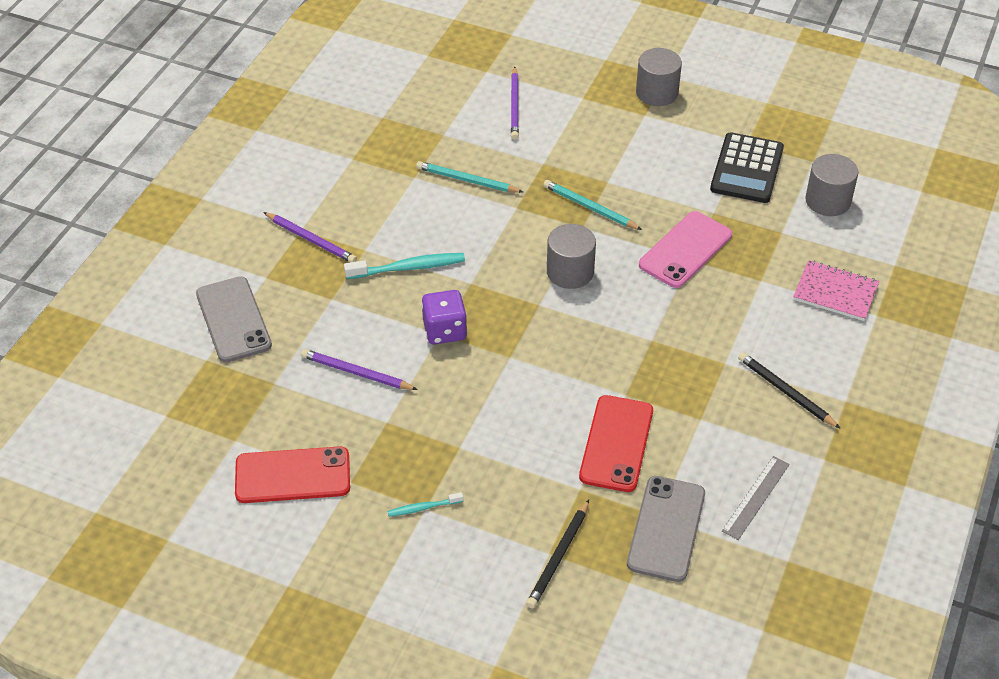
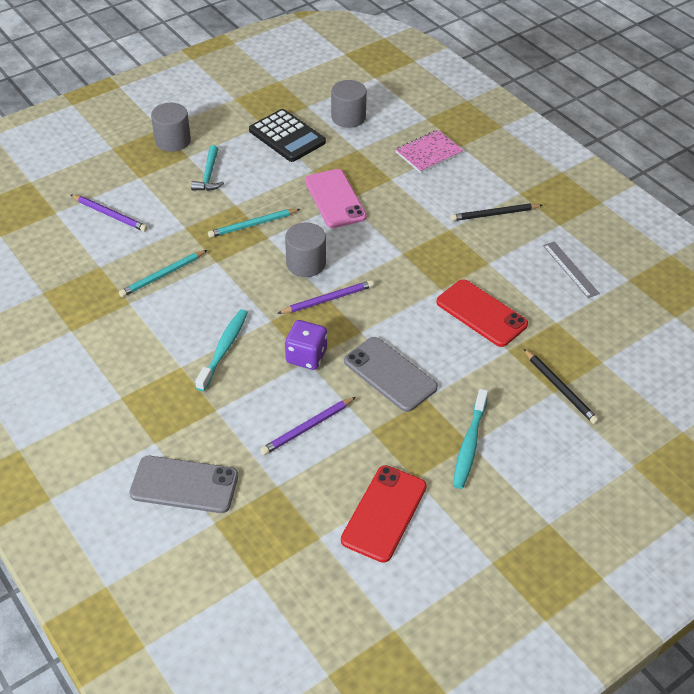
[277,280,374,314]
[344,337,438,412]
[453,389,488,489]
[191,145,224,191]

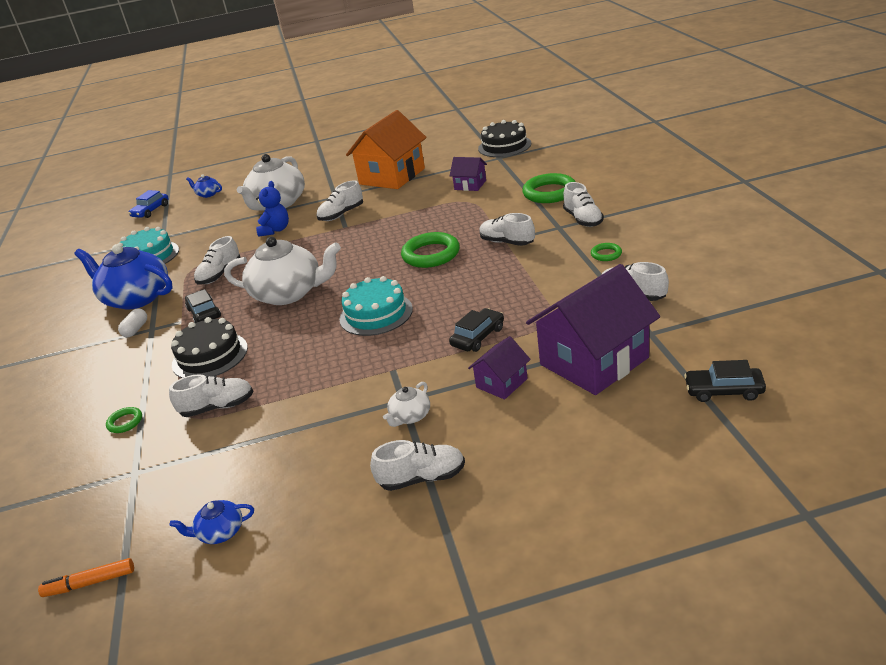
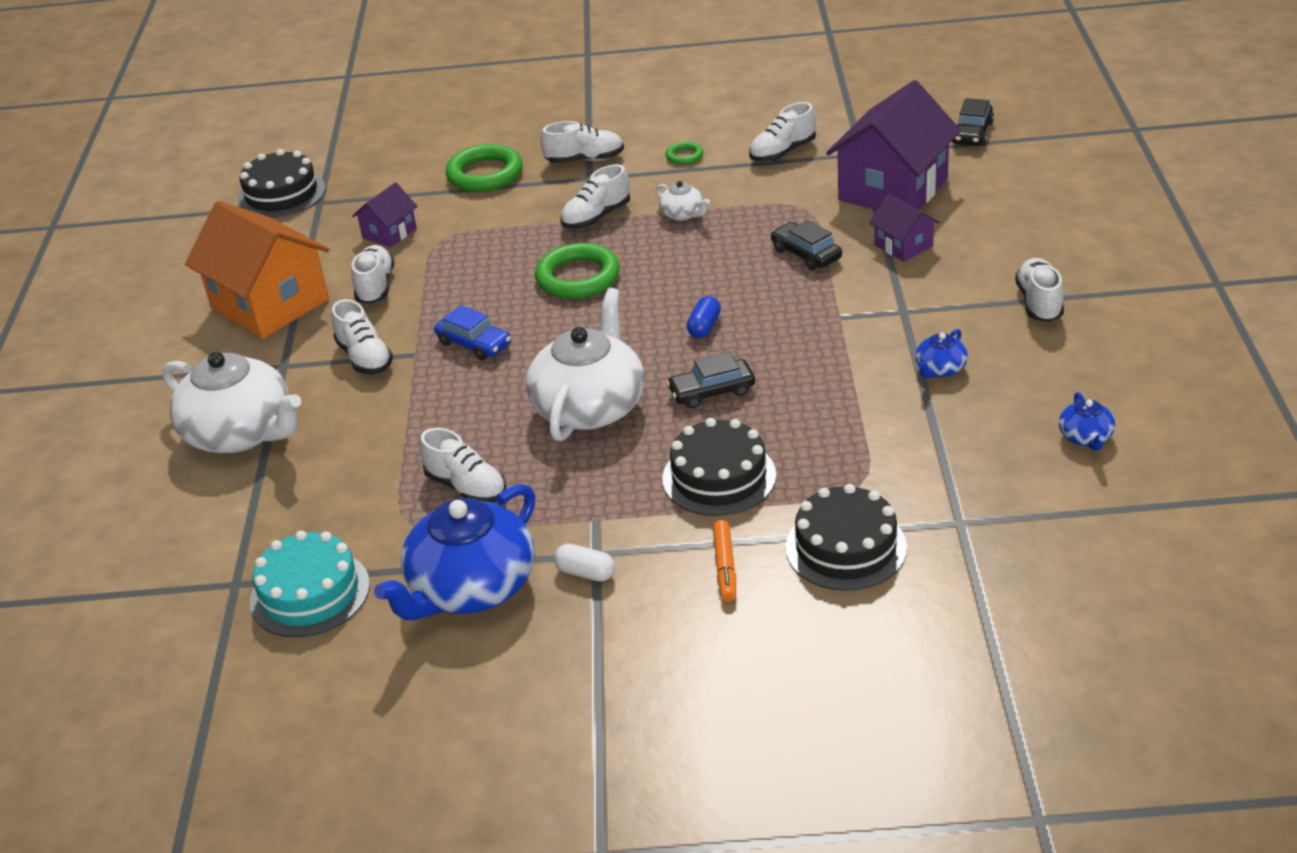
[915,329,968,378]
[256,181,289,237] (first image)
[434,305,511,361]
[826,80,961,210]
[687,296,721,338]
[666,352,755,408]
[351,245,394,304]
[656,181,710,221]
[785,484,907,591]
[713,520,736,602]

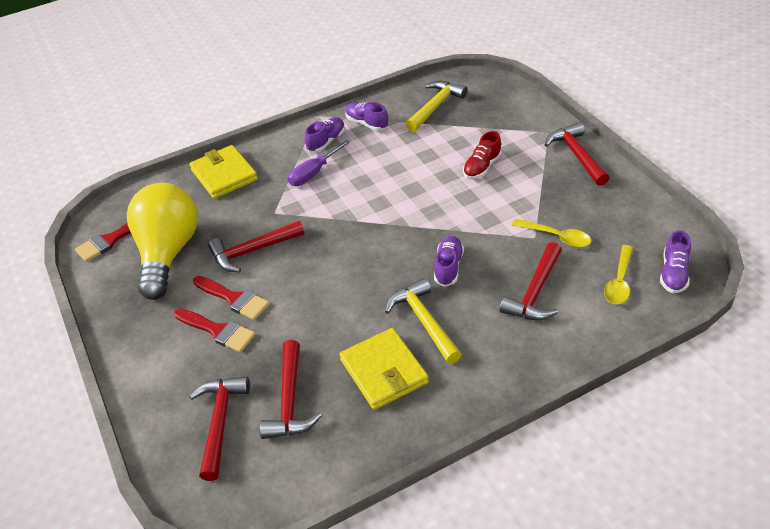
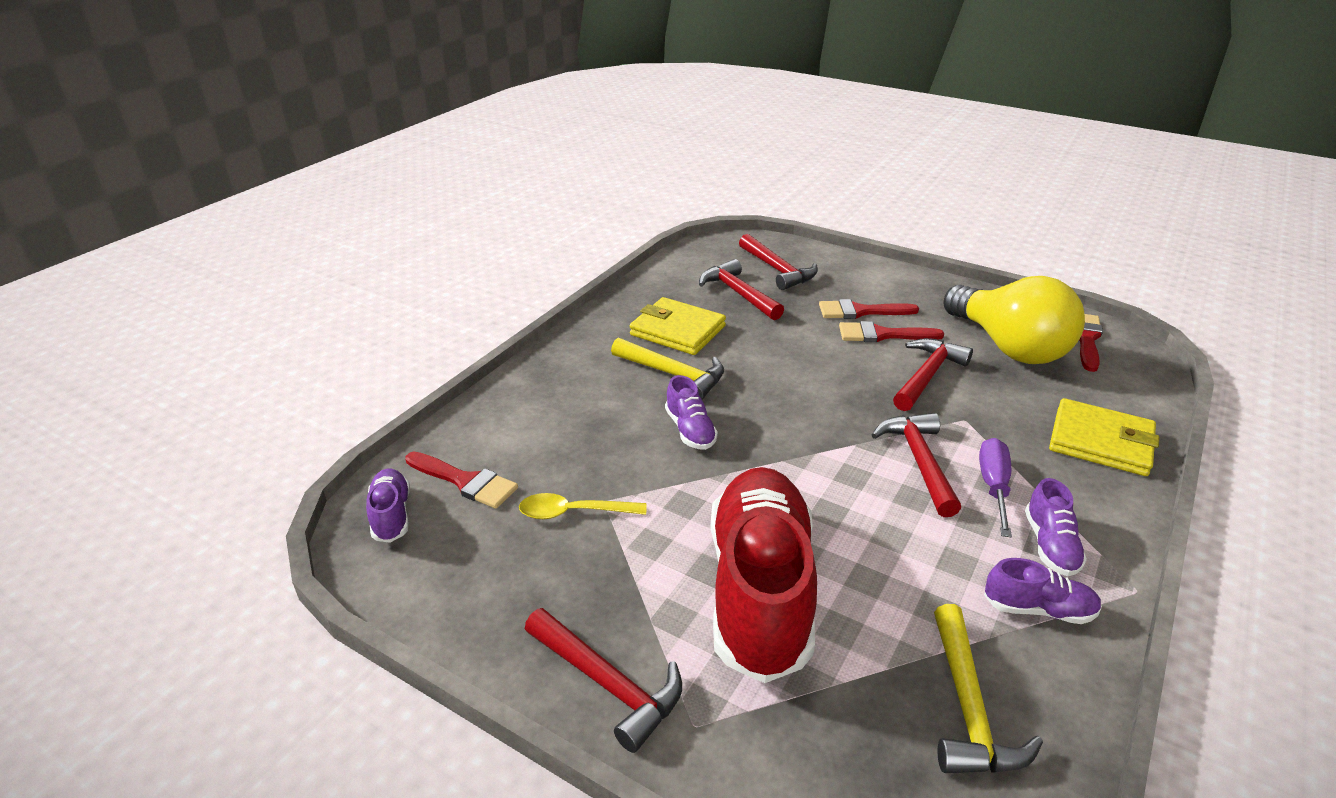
[710,467,817,683]
[872,413,961,517]
[405,451,518,509]

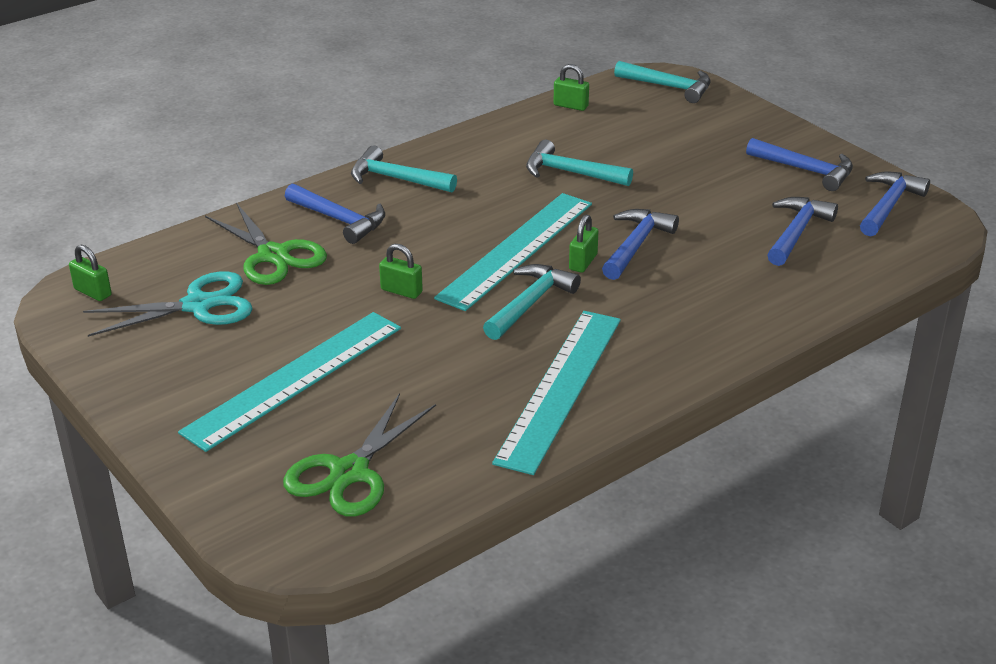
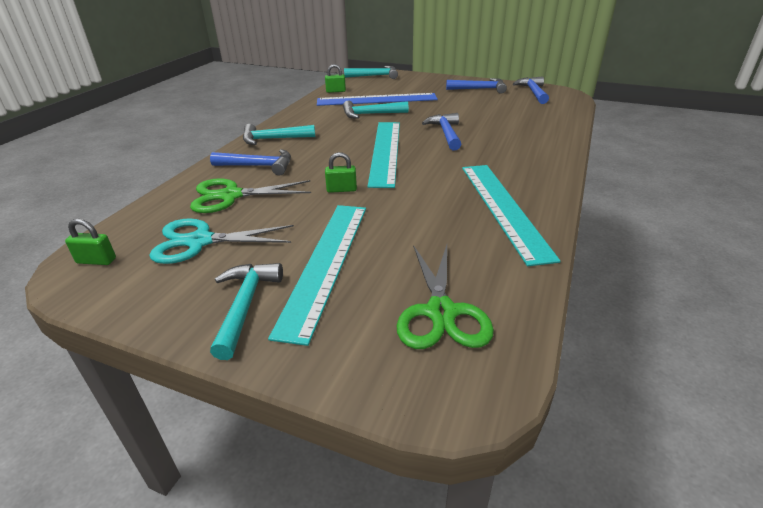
[768,197,838,266] (first image)
[190,178,311,213]
[569,214,598,273] (first image)
[210,263,283,360]
[149,218,294,264]
[317,93,438,106]

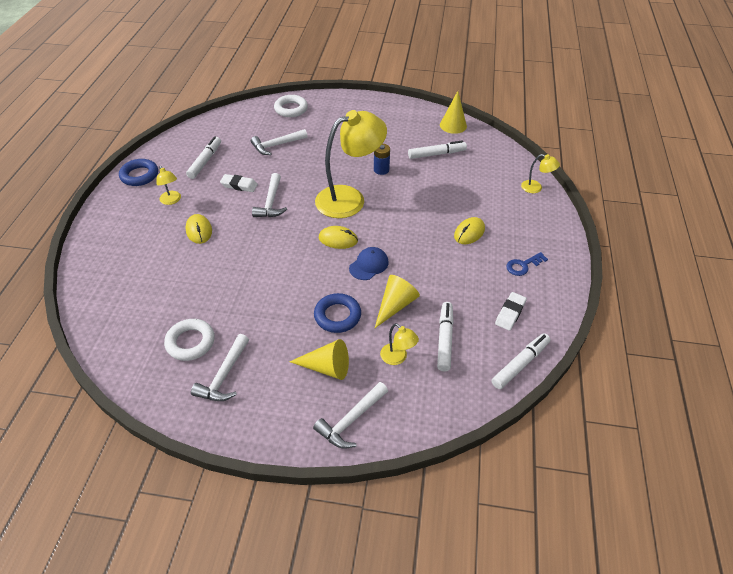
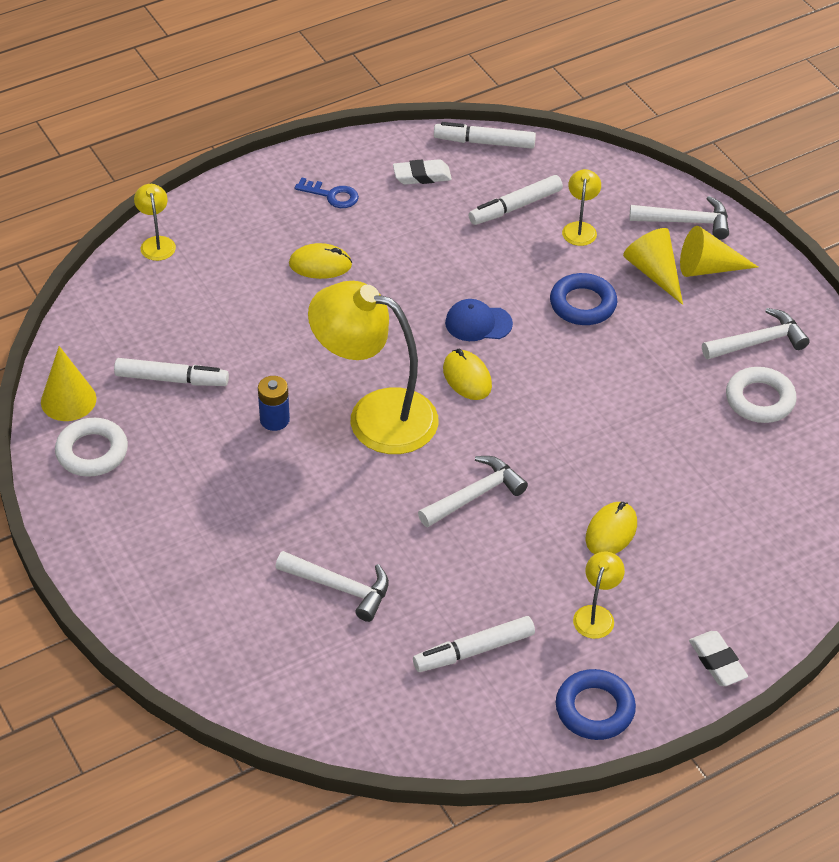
[55,418,128,477]
[114,358,229,386]
[689,631,748,686]
[680,226,758,277]

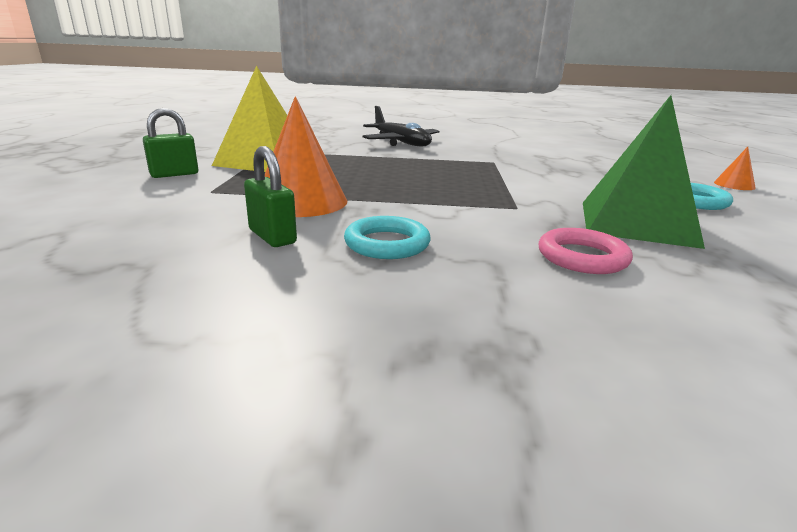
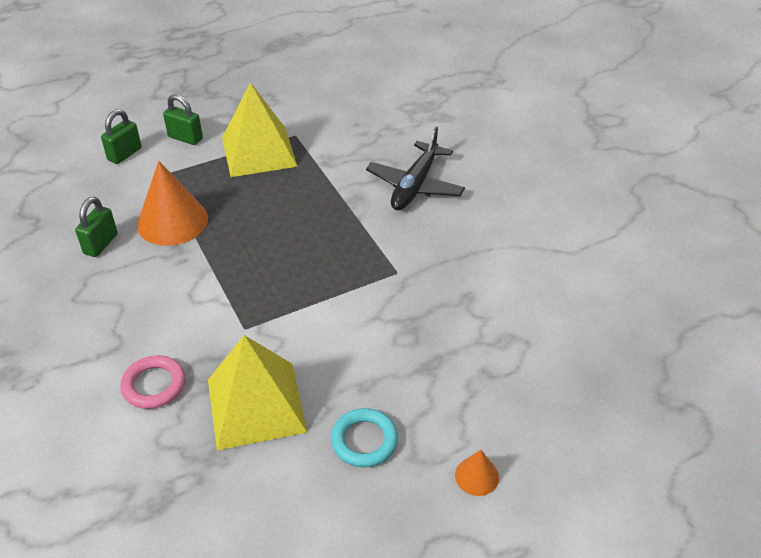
[208,335,307,450]
[344,216,431,259] (first image)
[101,109,142,164]

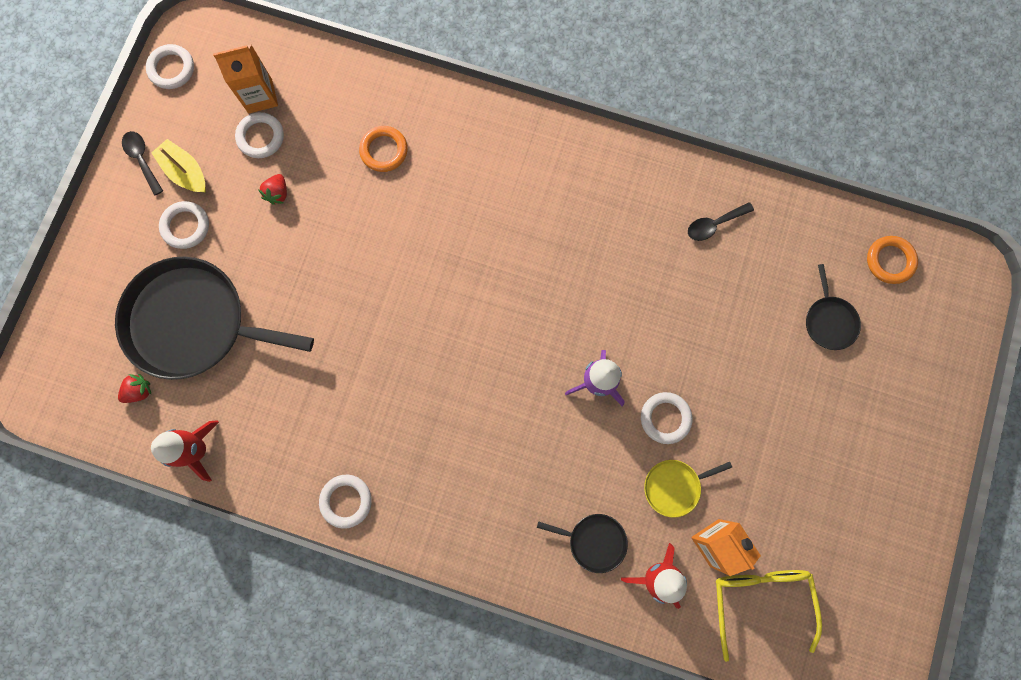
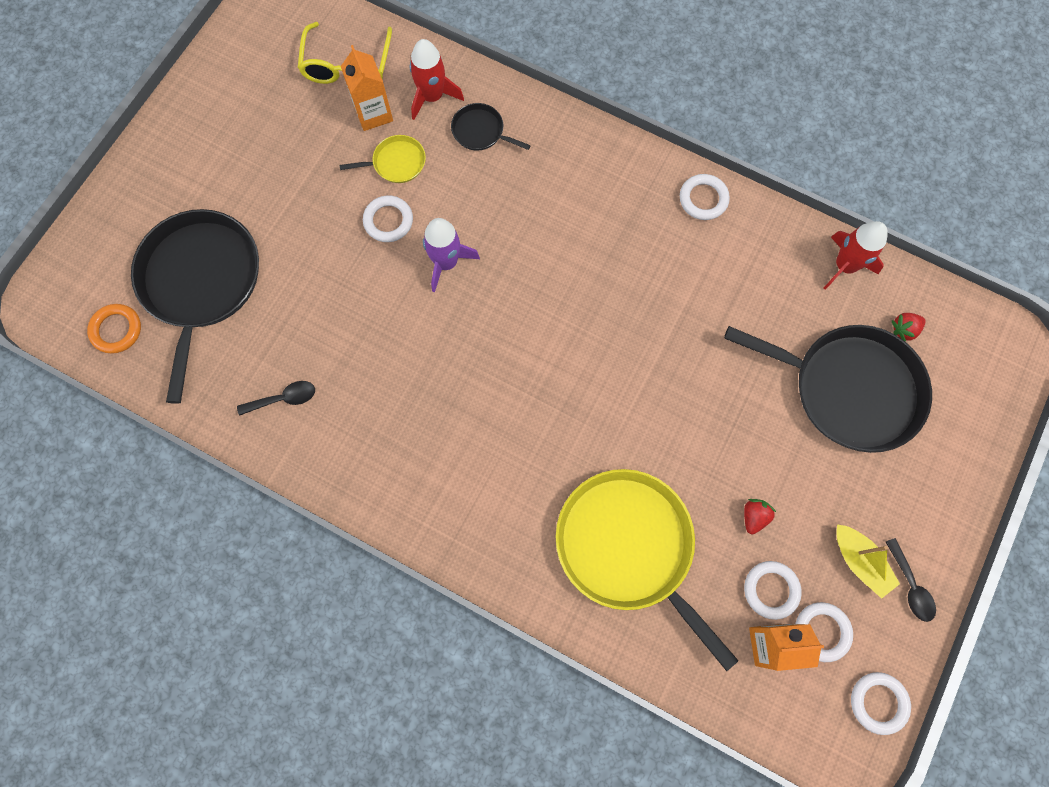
[556,469,738,671]
[795,602,853,662]
[131,209,259,404]

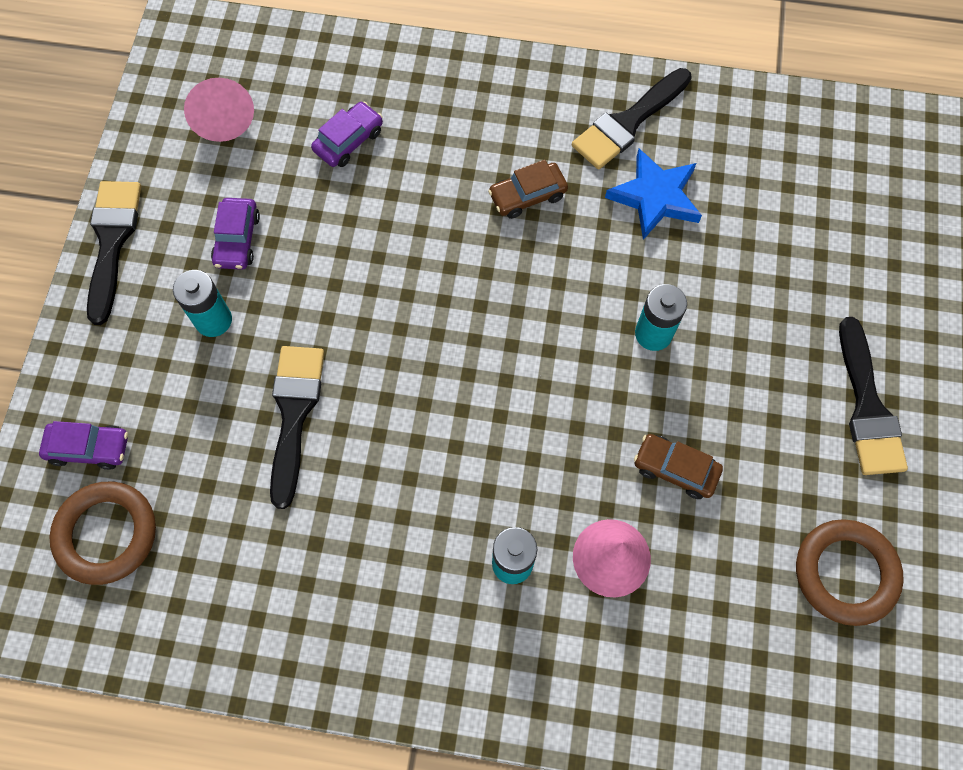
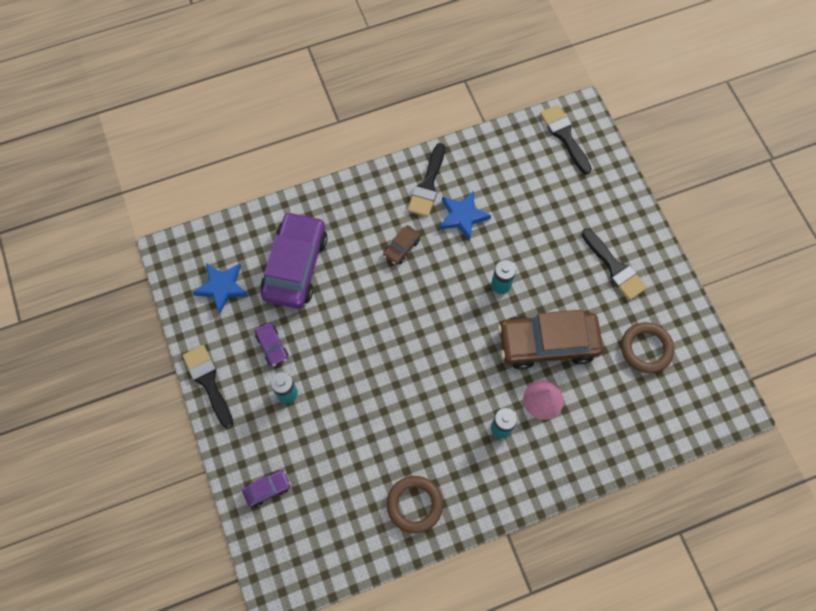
[192,263,248,314]
[260,211,328,309]
[540,105,592,175]
[498,310,603,370]
[387,476,443,533]

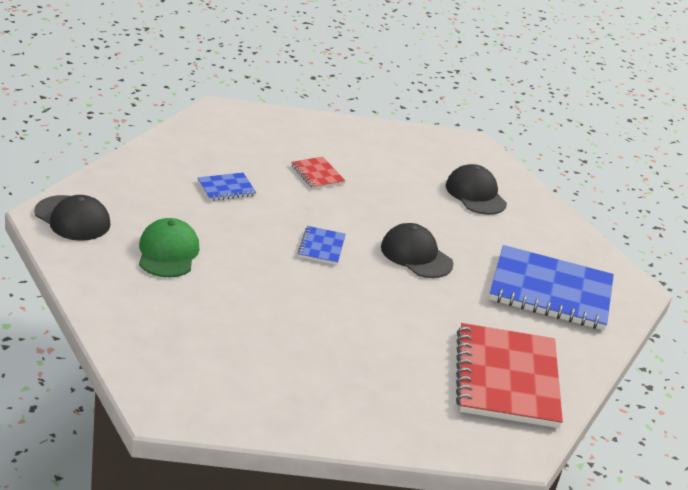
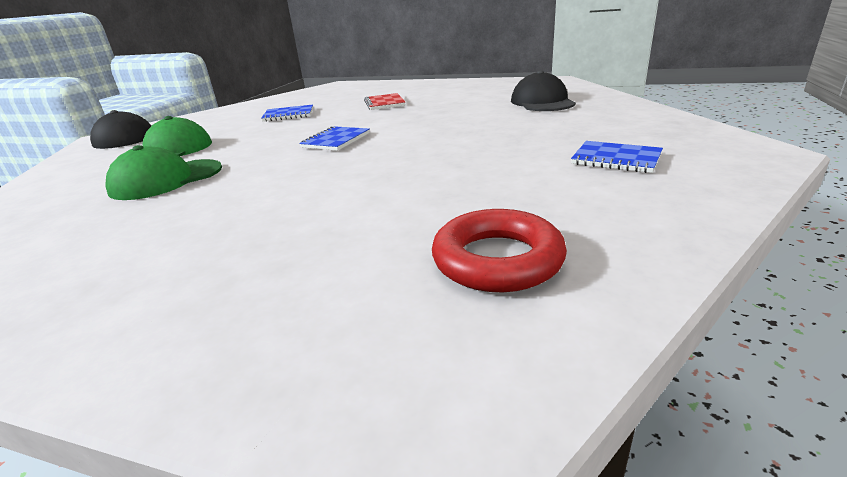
[381,223,453,278] (first image)
[571,141,663,173]
[432,209,567,292]
[105,145,222,200]

